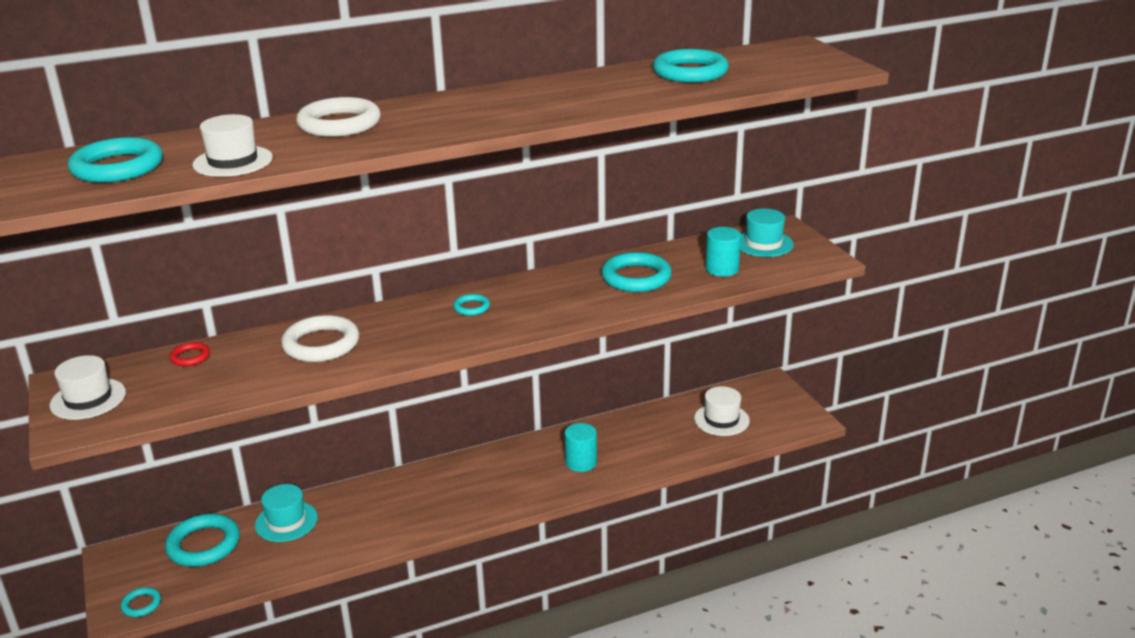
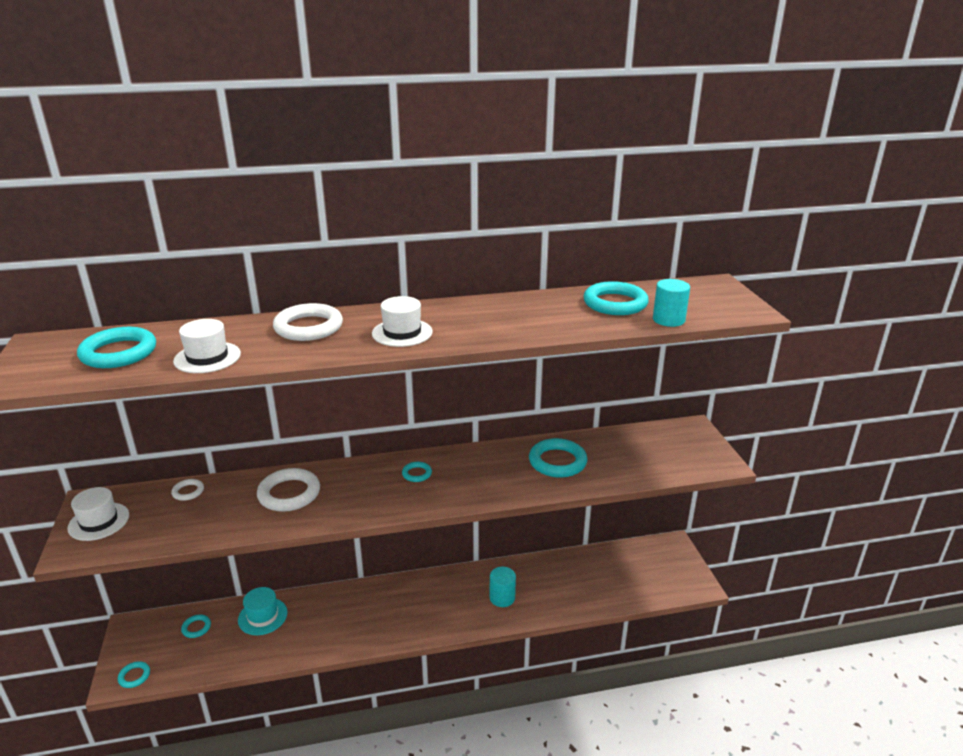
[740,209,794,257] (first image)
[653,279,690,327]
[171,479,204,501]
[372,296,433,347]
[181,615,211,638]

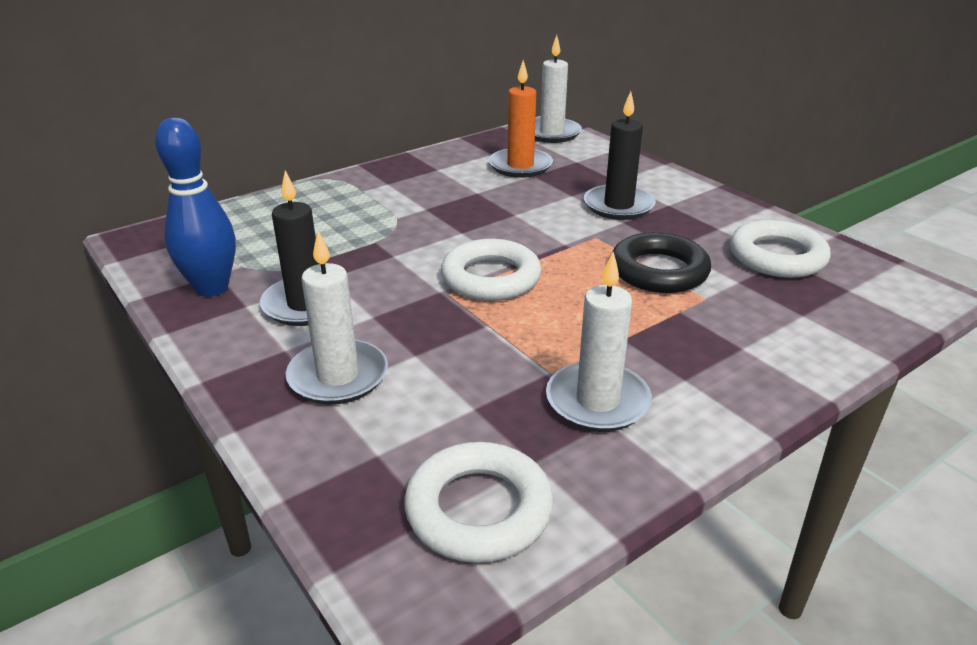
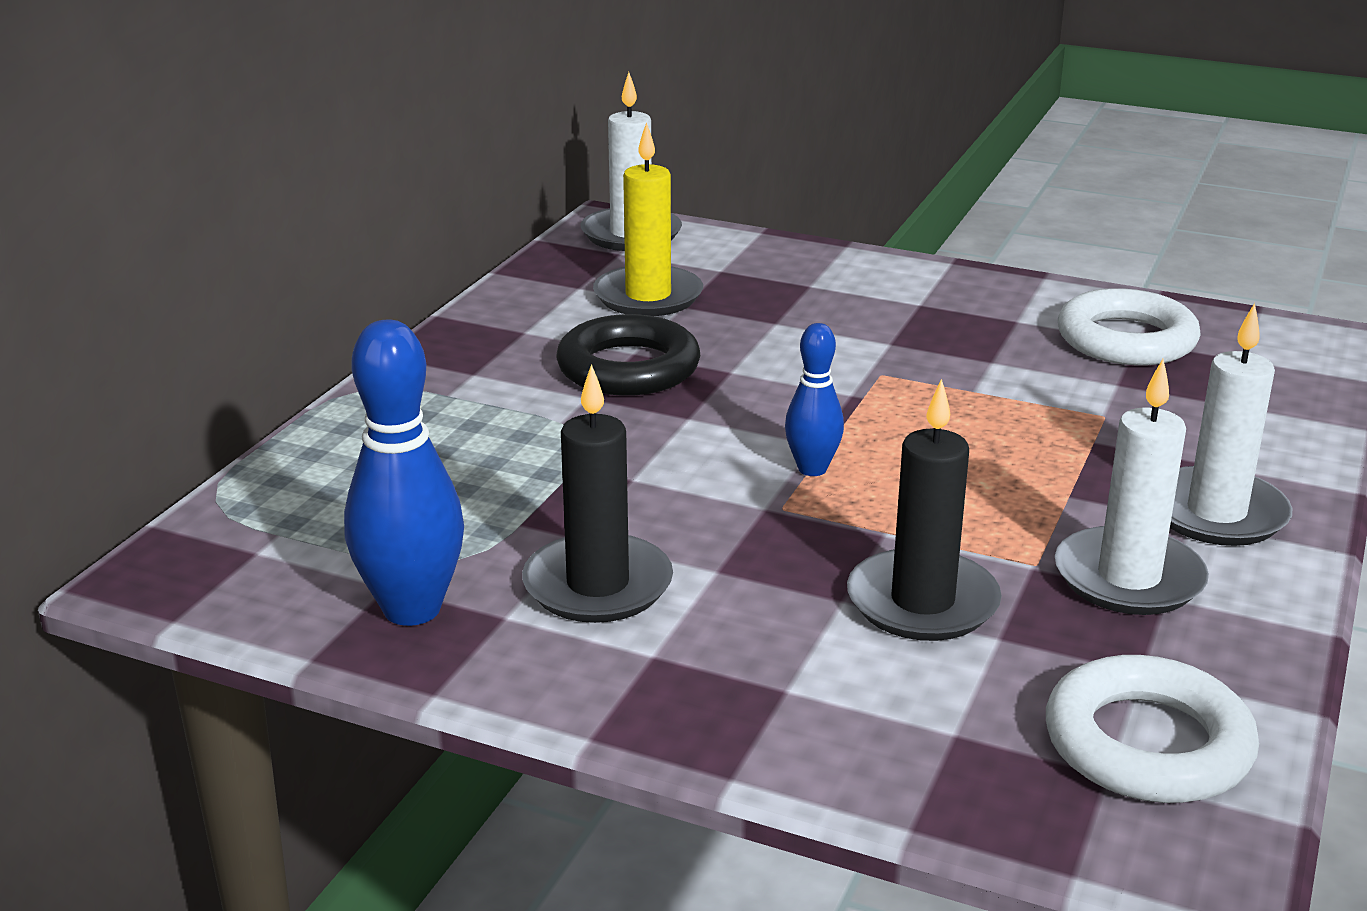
[593,122,703,316]
[847,379,1002,641]
[1170,303,1292,546]
[556,314,700,396]
[785,323,844,476]

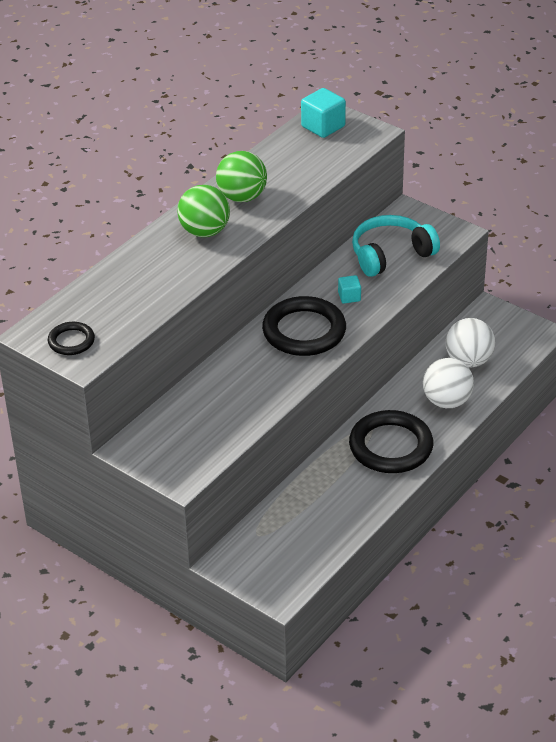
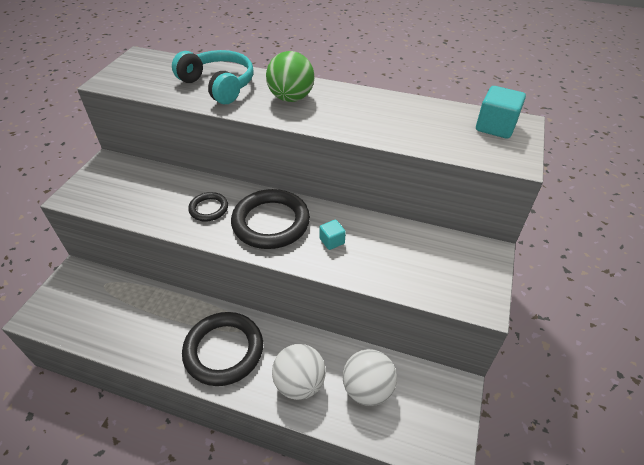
[216,151,267,202] (first image)
[172,50,254,104]
[188,192,228,221]

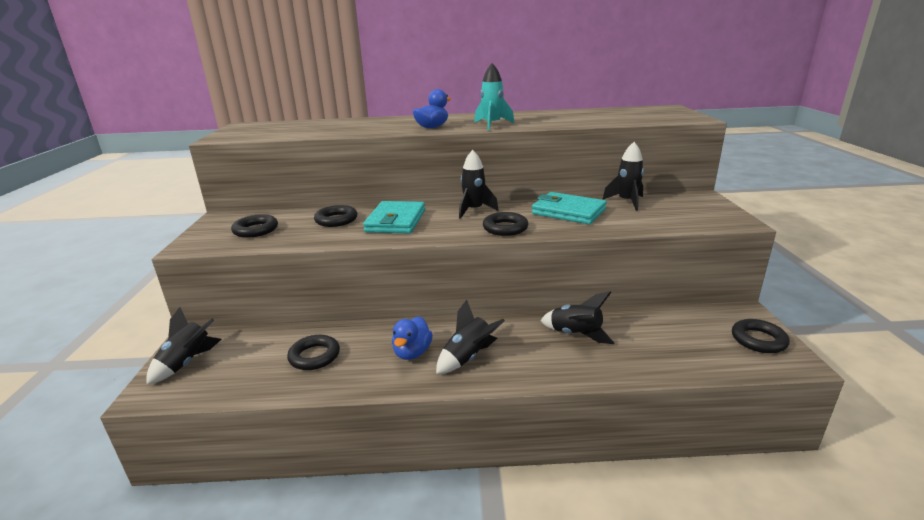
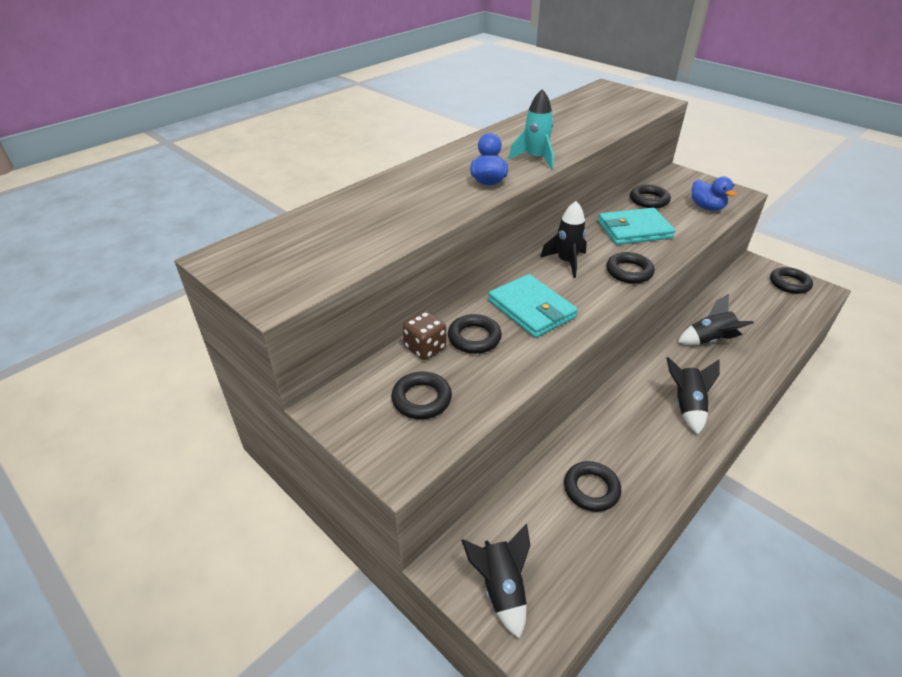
[630,185,671,208]
[692,177,737,211]
[403,311,446,360]

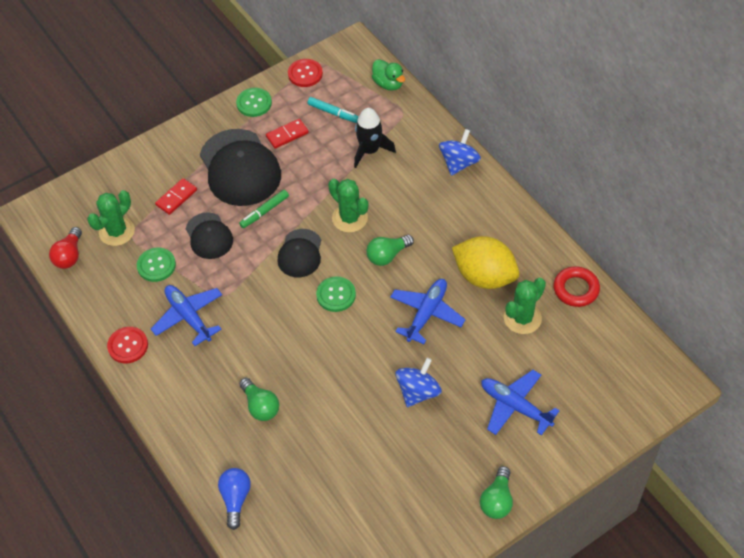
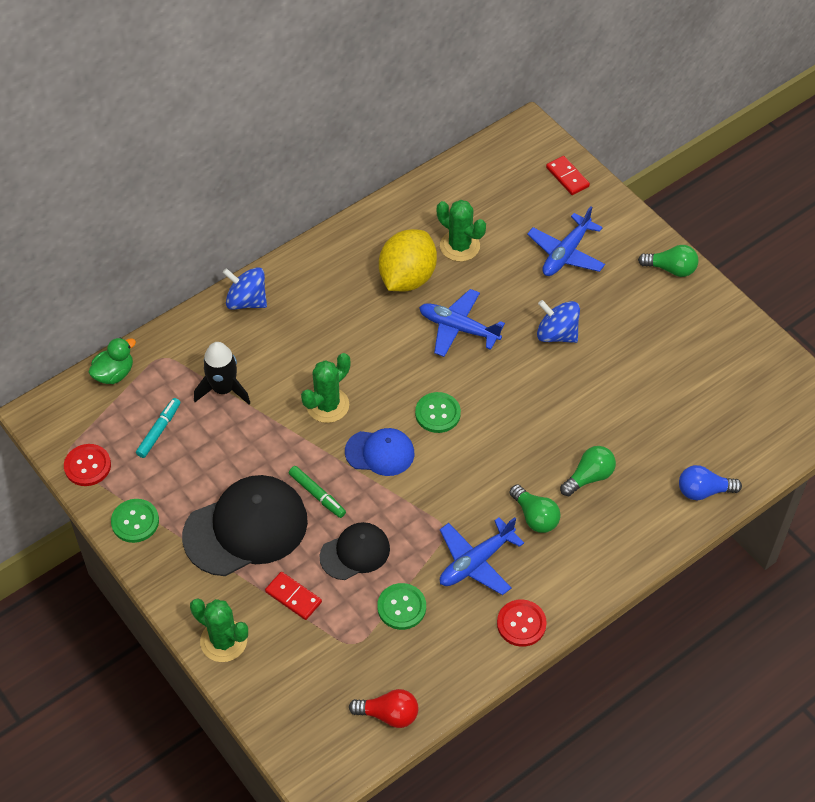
[546,156,590,195]
[190,598,248,662]
[345,428,414,476]
[510,484,560,533]
[553,266,600,307] (first image)

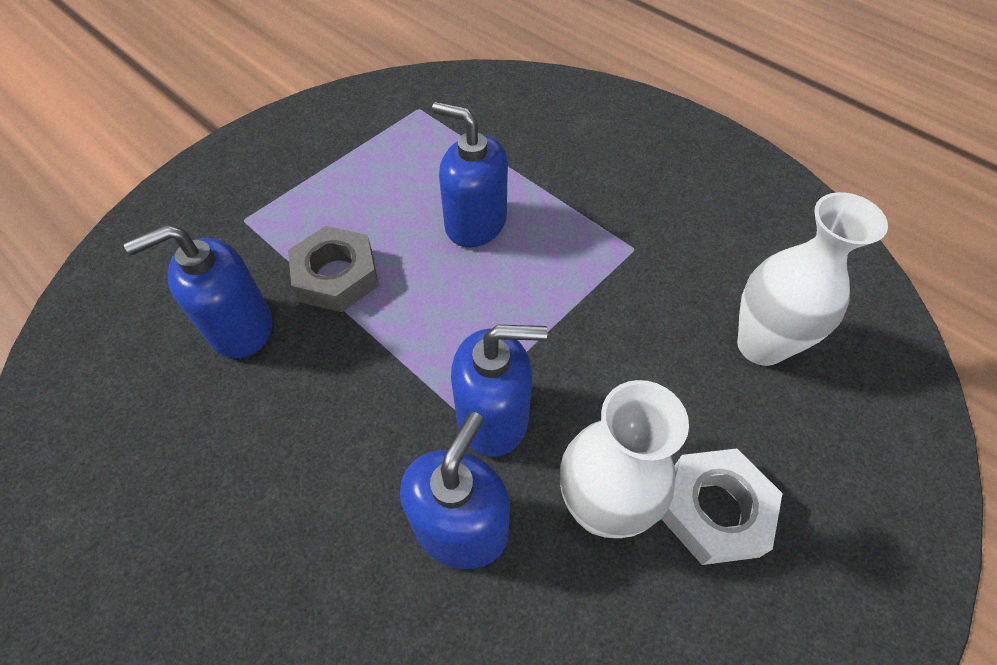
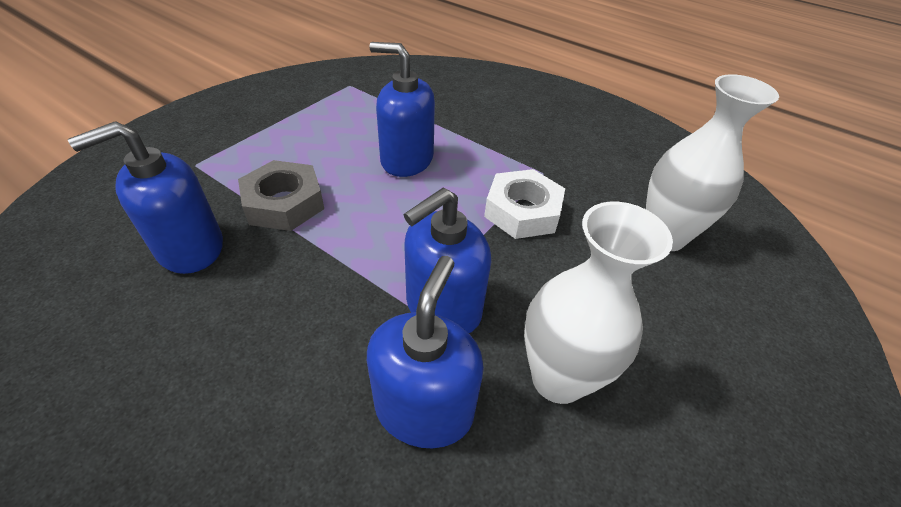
[403,188,491,333]
[484,169,565,239]

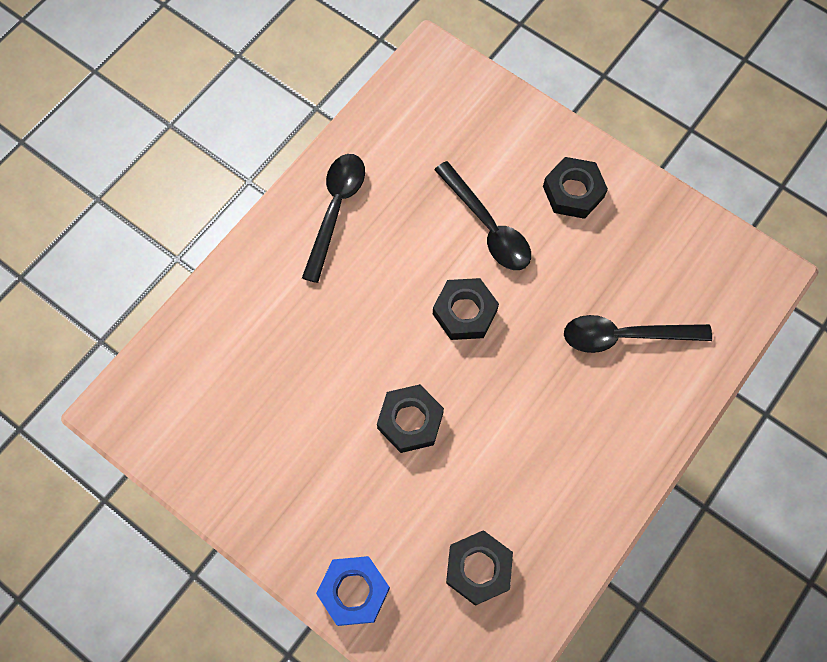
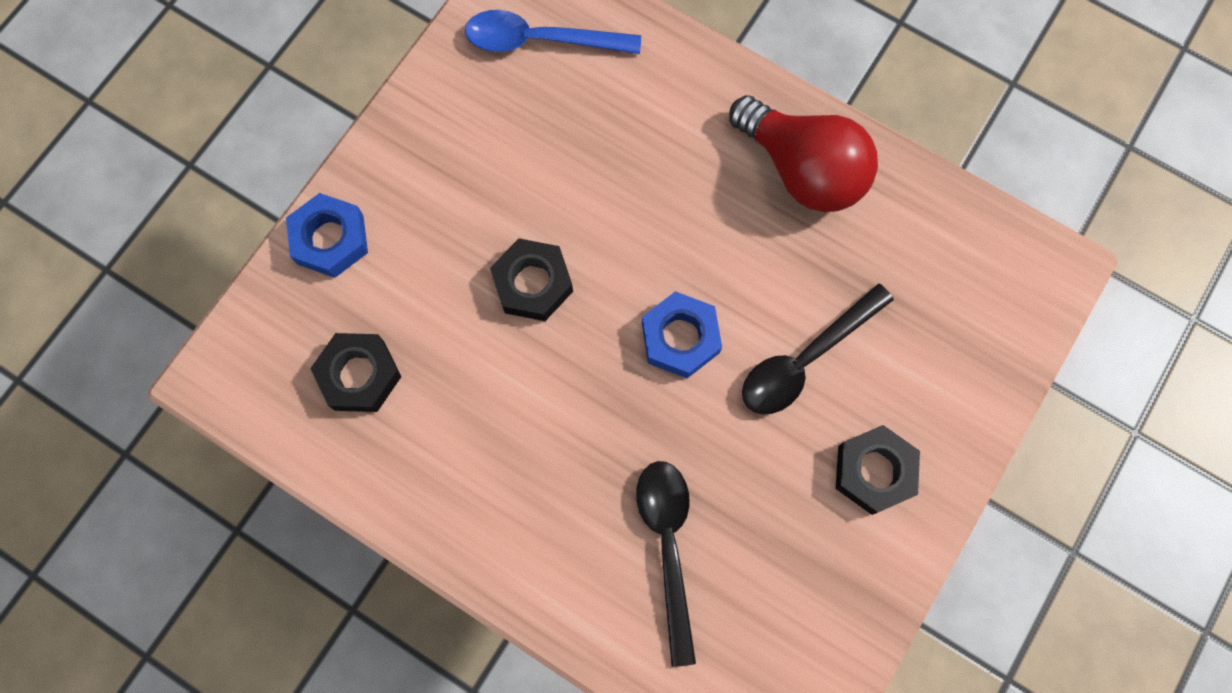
[729,95,878,212]
[642,291,722,378]
[465,10,641,54]

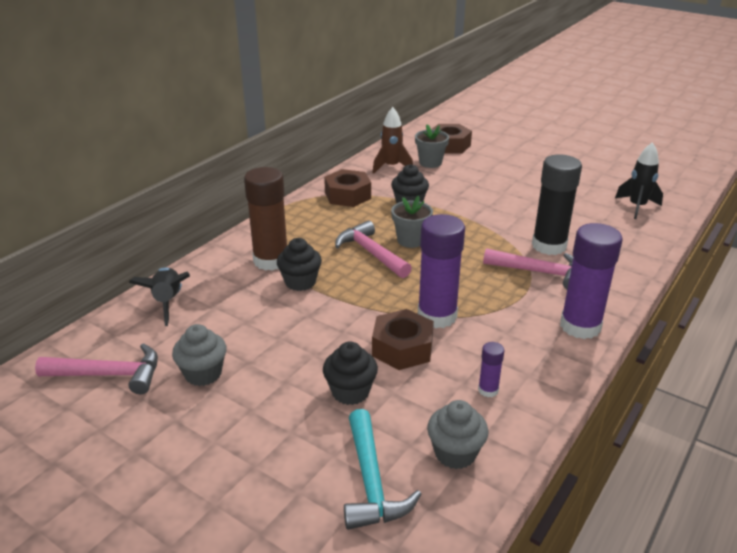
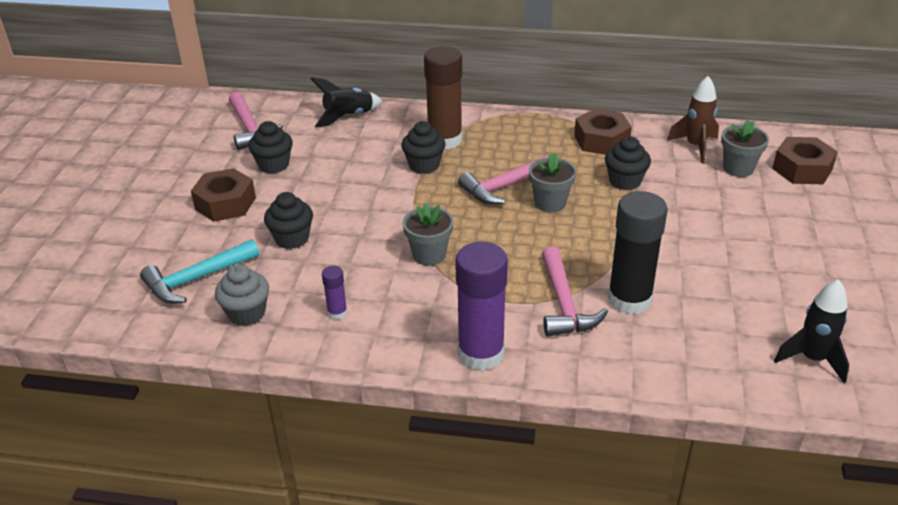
[403,202,454,266]
[458,155,549,205]
[191,168,256,222]
[248,121,293,173]

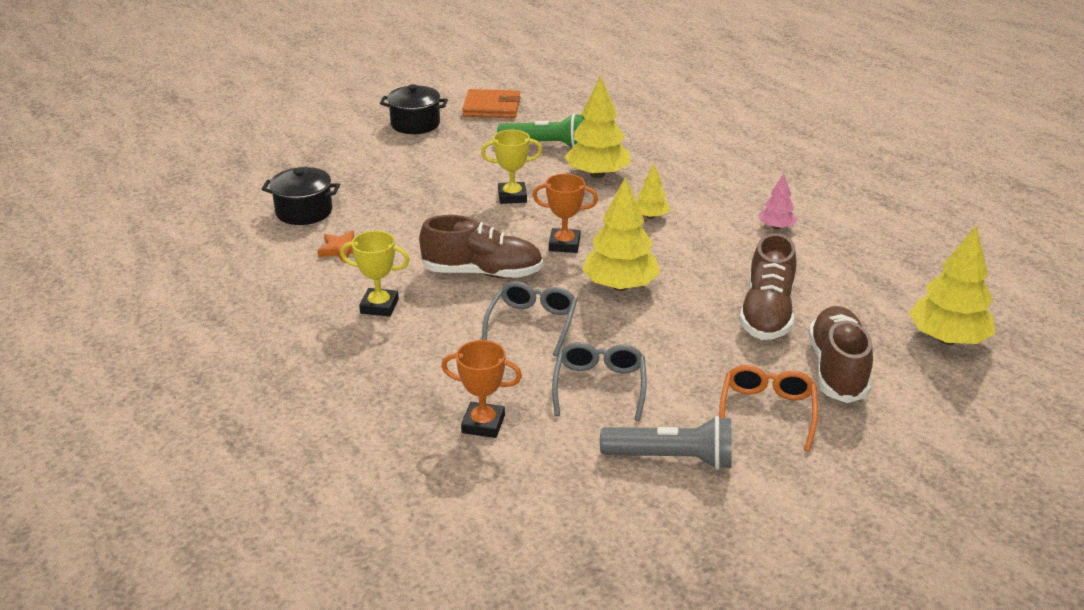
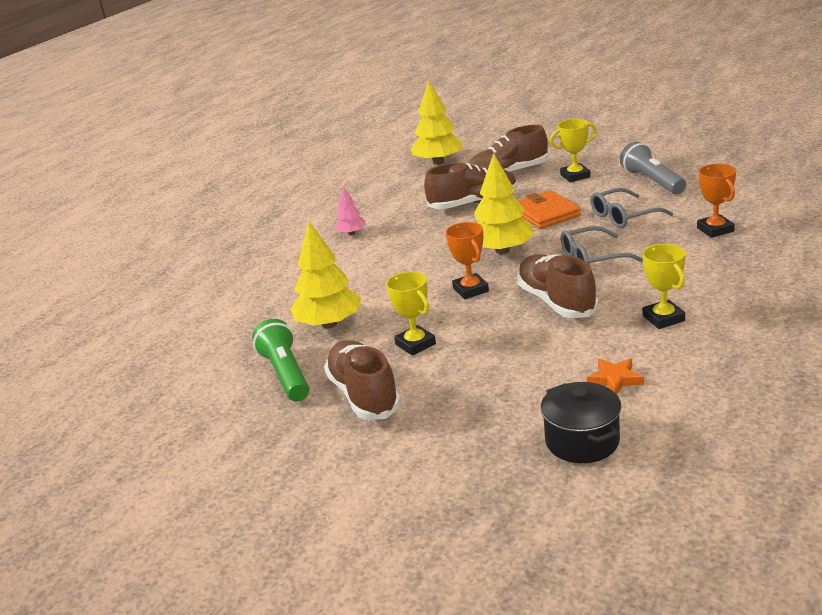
[380,84,448,134] (first image)
[518,190,581,229]
[636,164,670,219] (first image)
[550,119,597,182]
[324,340,401,420]

